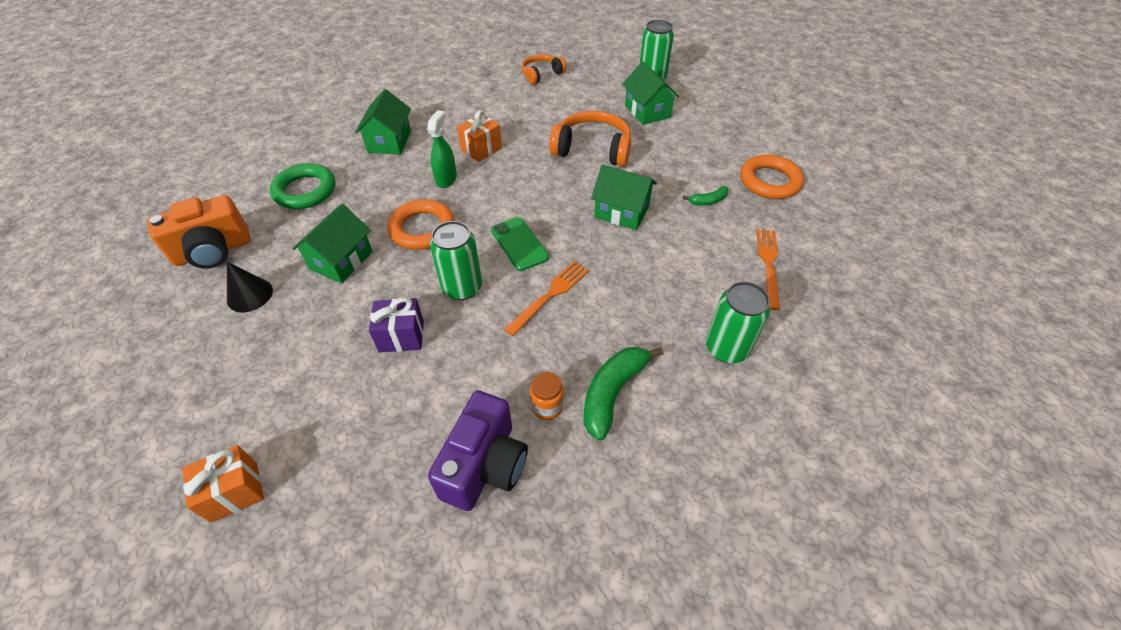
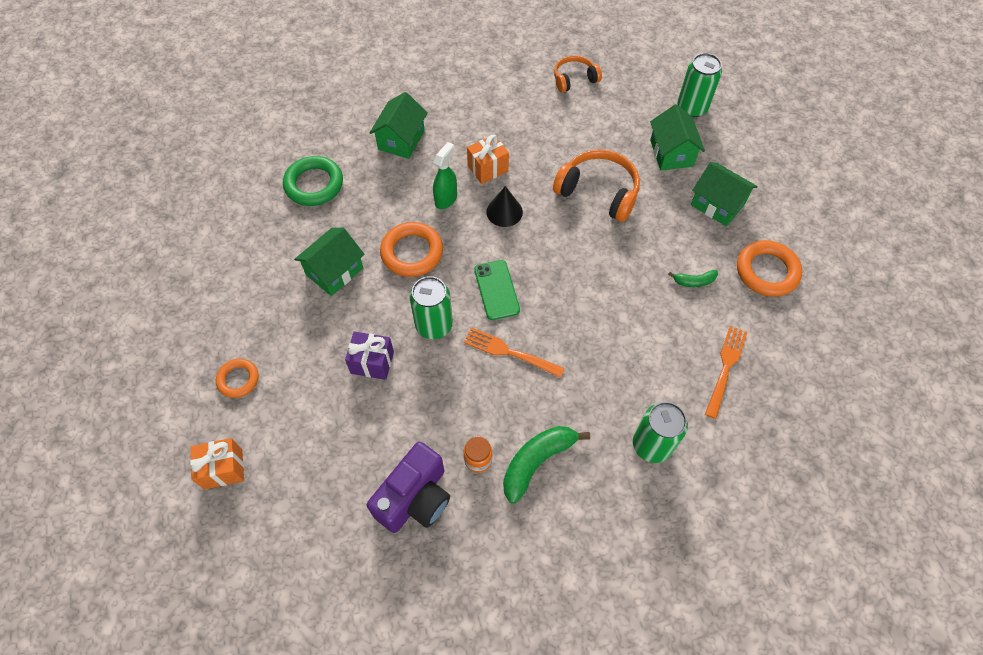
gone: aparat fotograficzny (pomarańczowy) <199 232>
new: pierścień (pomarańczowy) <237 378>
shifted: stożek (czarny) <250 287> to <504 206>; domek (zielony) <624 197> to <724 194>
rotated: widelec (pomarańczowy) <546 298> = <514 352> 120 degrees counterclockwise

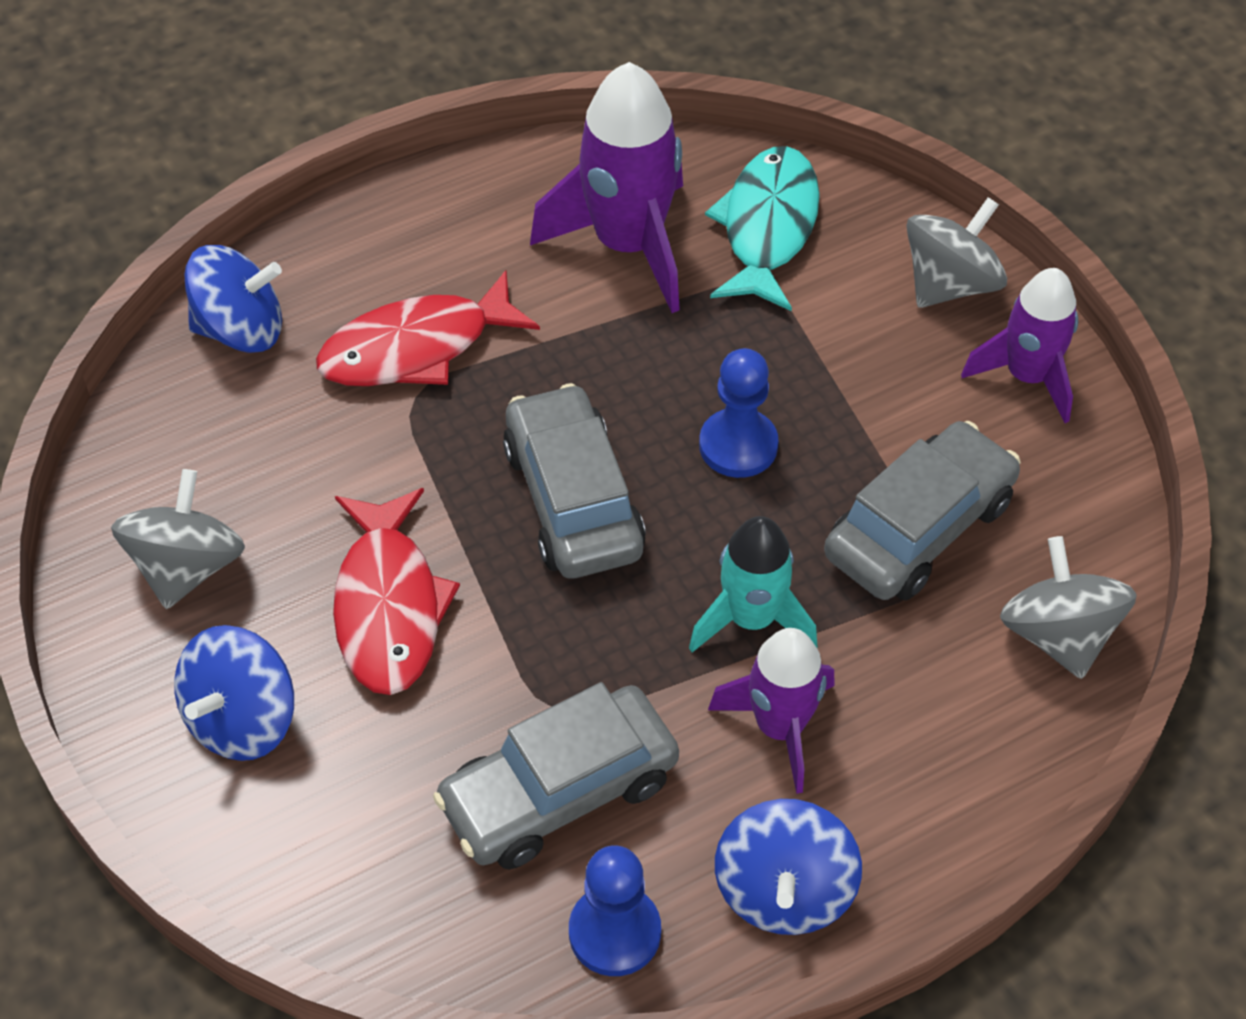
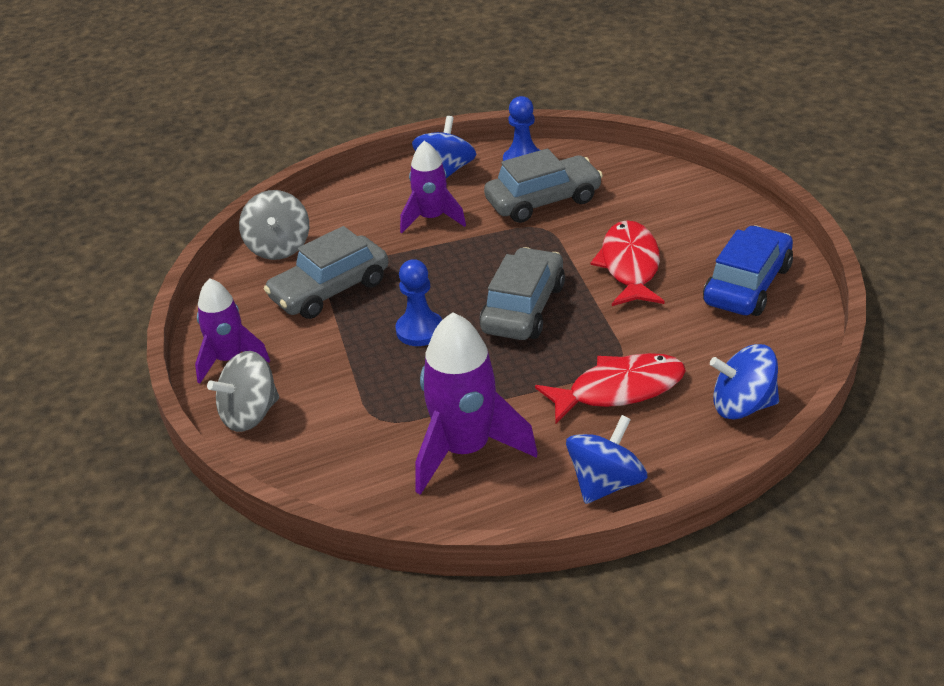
gone: rakieta (turkusowy) <753 584>; ryba (turkusowy) <762 228>
shifted: bączek (niebieski) <234 693> to <607 459>
swapped: bączek (szary) <178 539> to samochód (niebieski) <748 270>
rotated: samochód (szary) <574 480> = <522 293> 150 degrees counterclockwise

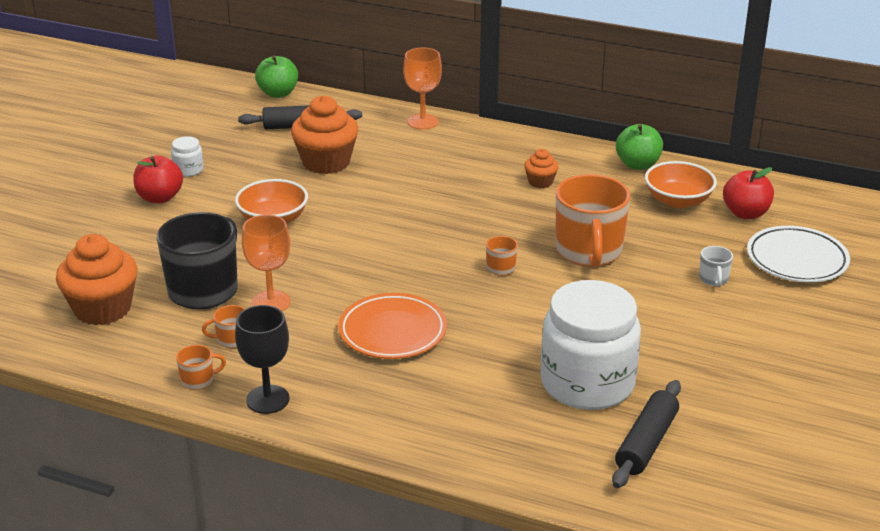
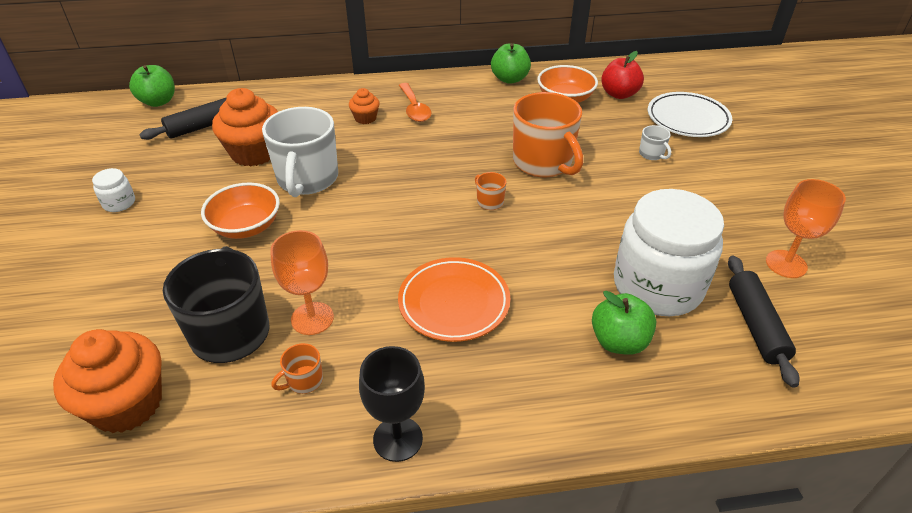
gone: jabłko (czerwony) <158 179>; kubek (pomarańczowy) <201 367>
new: kubek (biały) <300 152>; łyżka (pomarańczowy) <415 102>; jabłko (zielony) <624 323>
shifted: kielich (pomarańczowy) <422 89> to <806 228>; muffinka (pomarańczowy) <541 168> to <364 106>

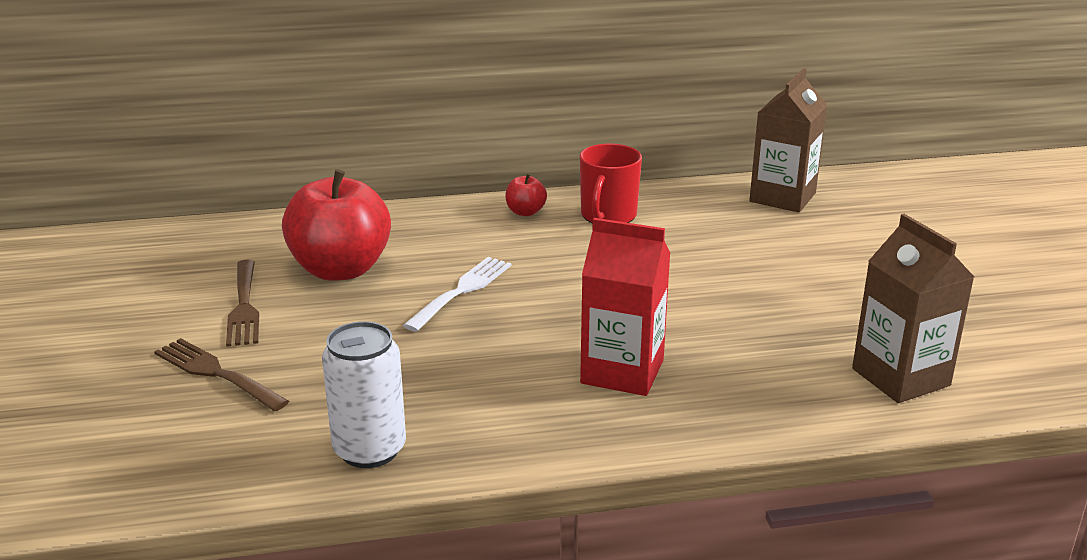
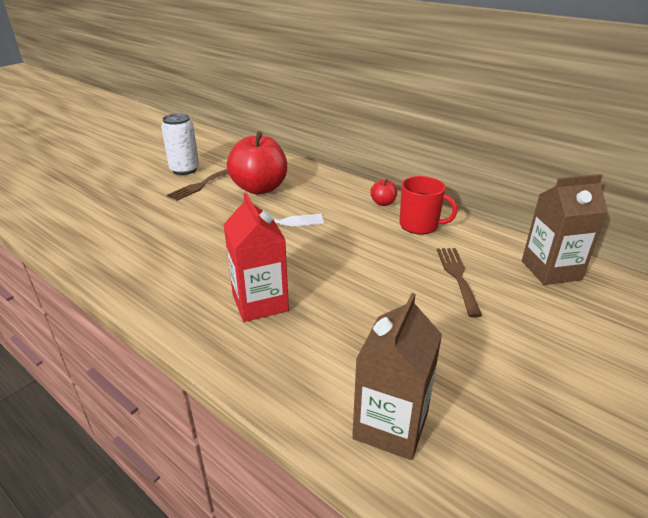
shifted: widelec (brązowy) <221 374> to <459 282>; puszka (biały) <364 394> to <180 144>
rotated: kubek (czerwony) <611 183> = <429 205> 135 degrees counterclockwise

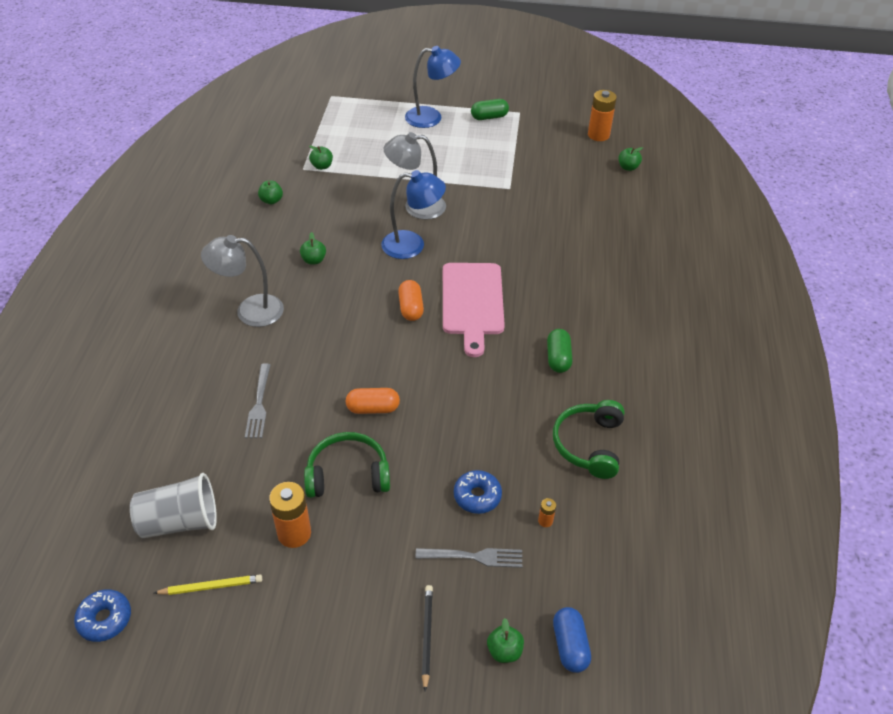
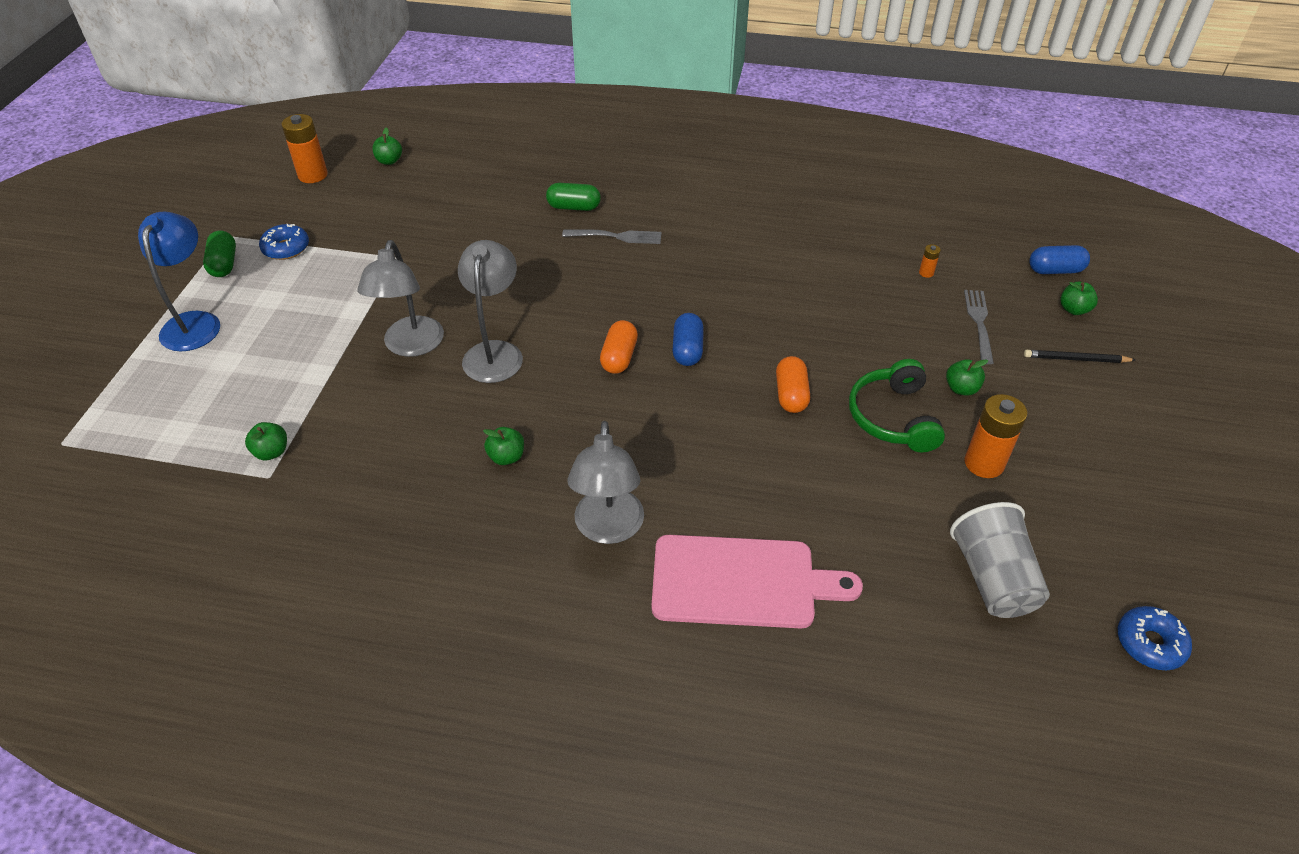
gone: ołówek (żółty) <208 584>; słuchawki (zielony) <589 439>
new: kapsułka (niebieski) <688 339>
shifted: widelec (szary) <258 400> to <611 237>; jabłko (zielony) <270 192> to <967 377>; deska do krojenia (różowy) <474 310> to <757 581>; donut (niebieski) <478 492> to <284 242>; kapsułka (zielony) <559 351> to <573 197>
repainted: lampka (niebieski) <413 214> to lampka (szary) <490 311>
rotated: kapsułka (pomarańczowy) <411 300> = <619 347> 75 degrees counterclockwise

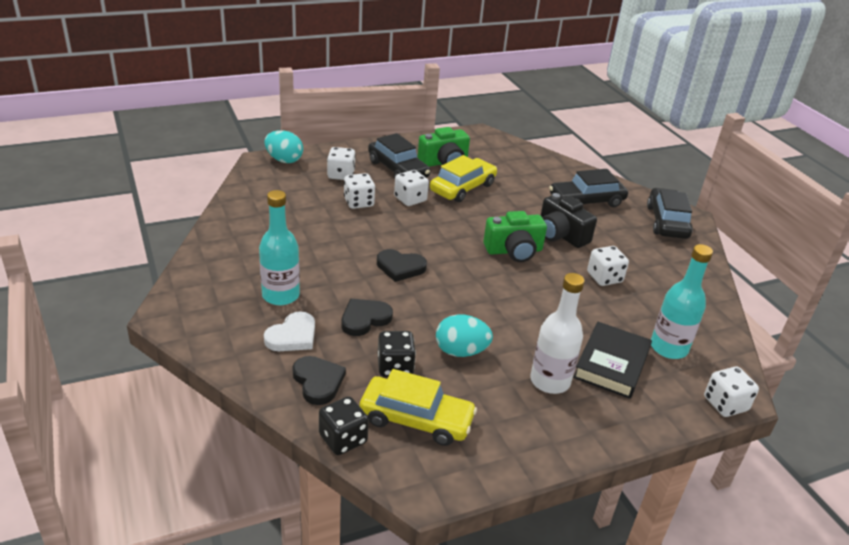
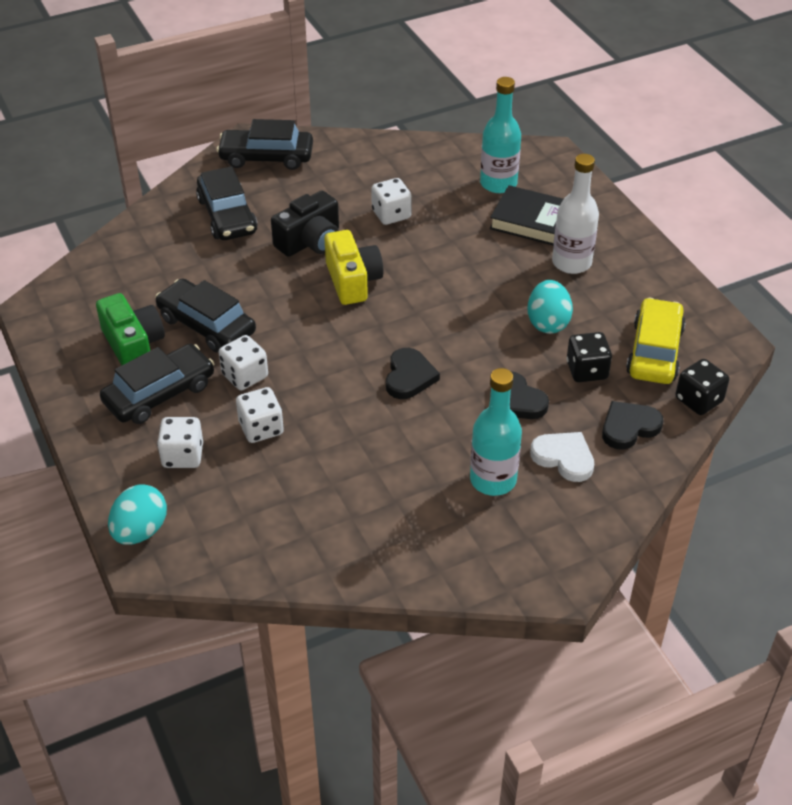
gone: kostka do gry (biały) <731 391>
repainted: samochód (żółty) <463 178> to samochód (czarny) <205 315>; aparat fotograficzny (zielony) <515 236> to aparat fotograficzny (żółty) <354 267>

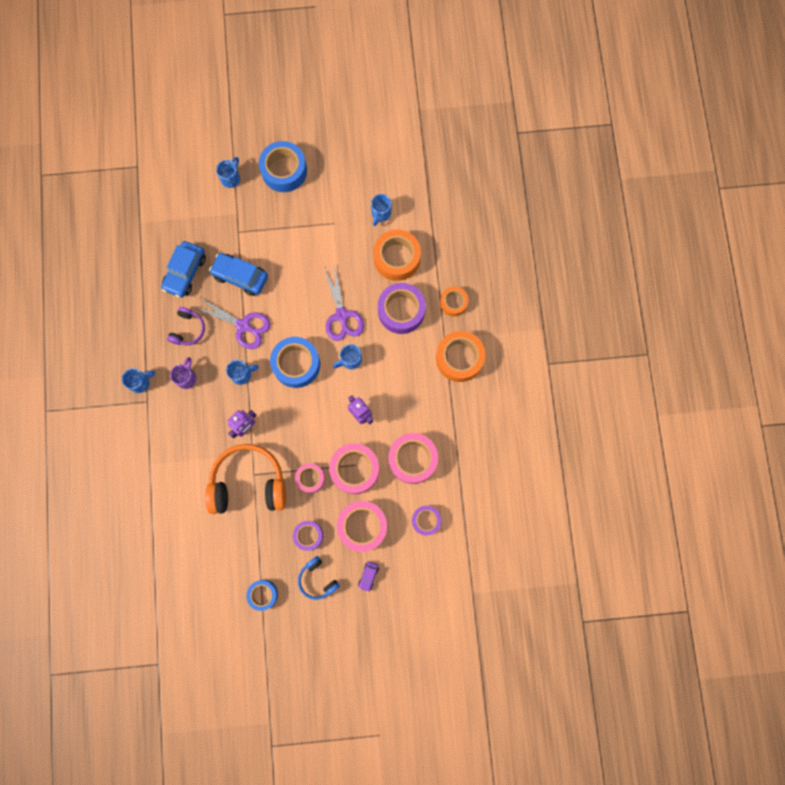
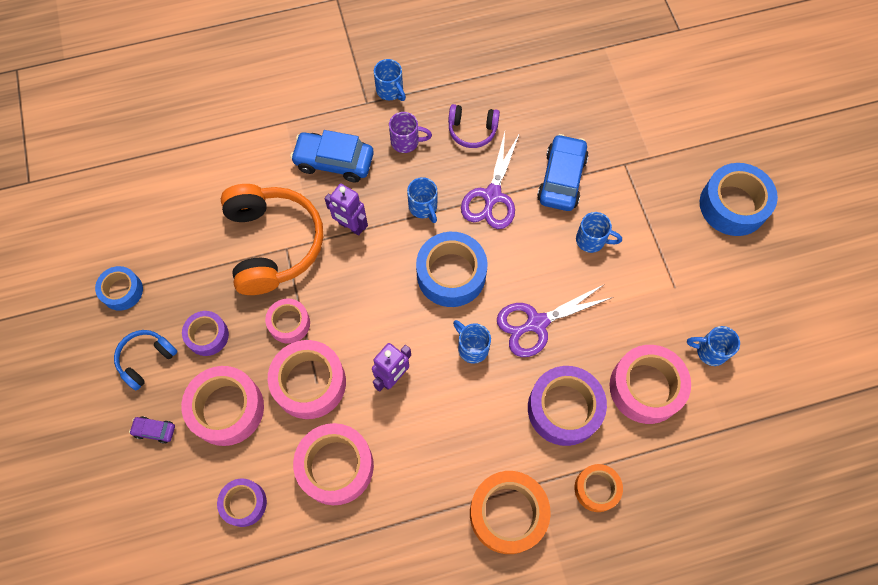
shifted: samochód (niebieski) <183 269> to <332 156>; kubek (niebieski) <228 172> to <599 232>
repainted: taśma klejąca (pomarańczowy) <397 255> to taśma klejąca (różowy) <650 384>

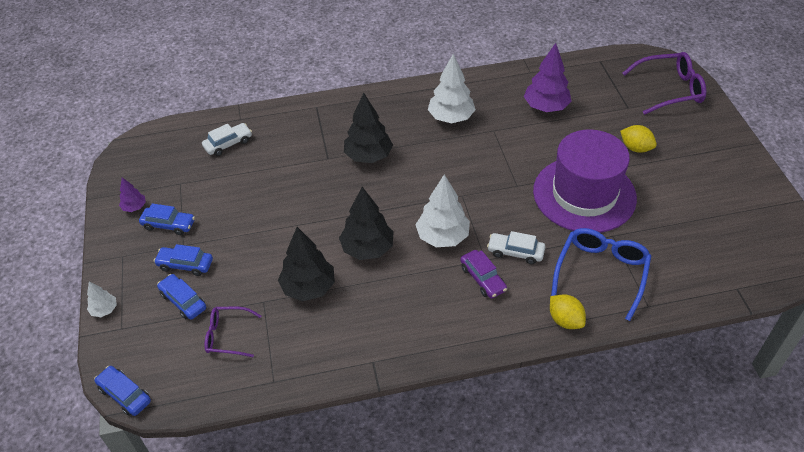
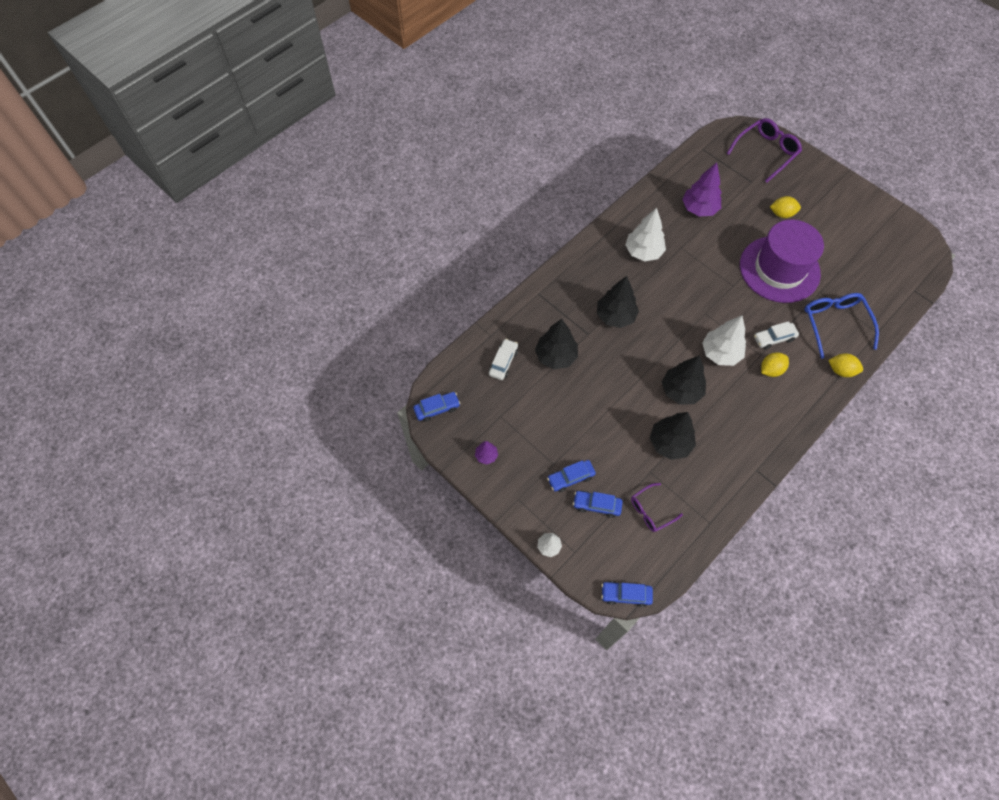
new: drzewko (czarny) <556 344>
shifted: samochód (niebieski) <167 219> to <436 407>
swapped: samochód (fioletowy) <483 274> to cytryna (żółty) <775 364>

